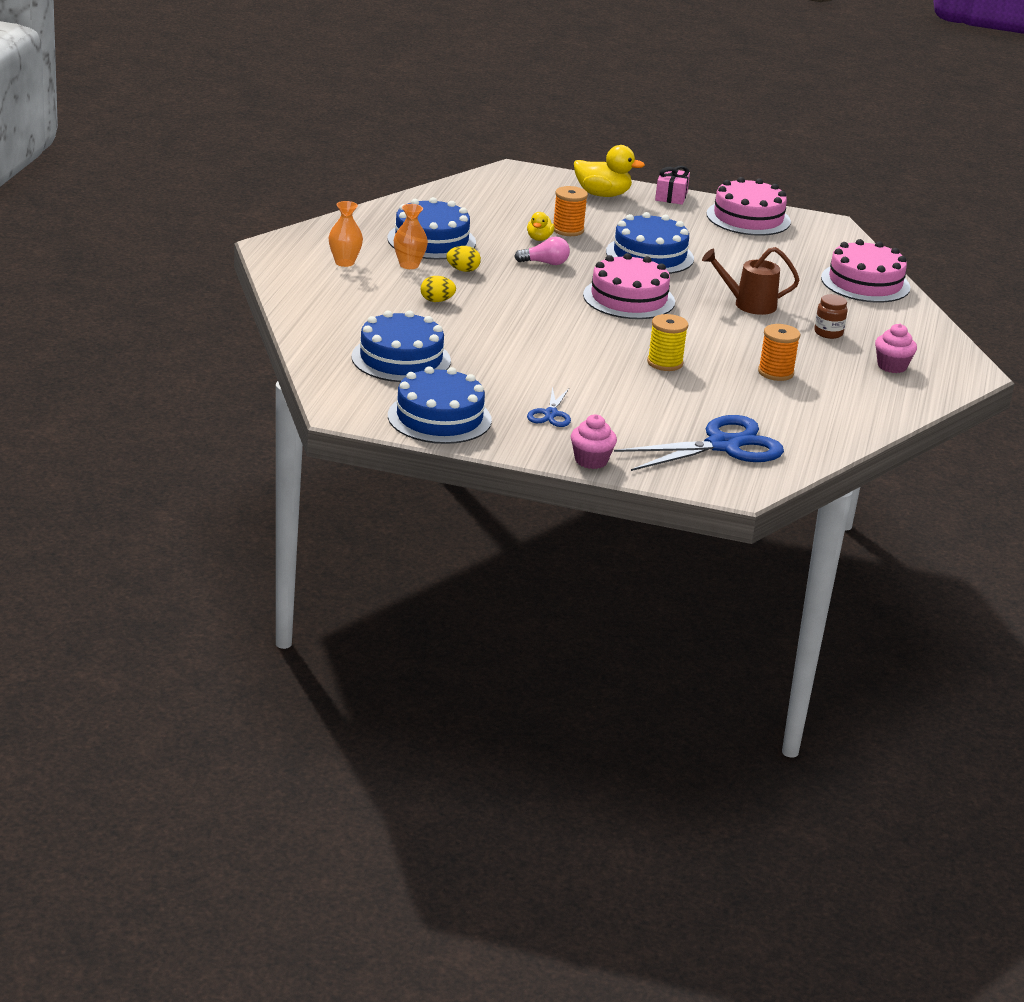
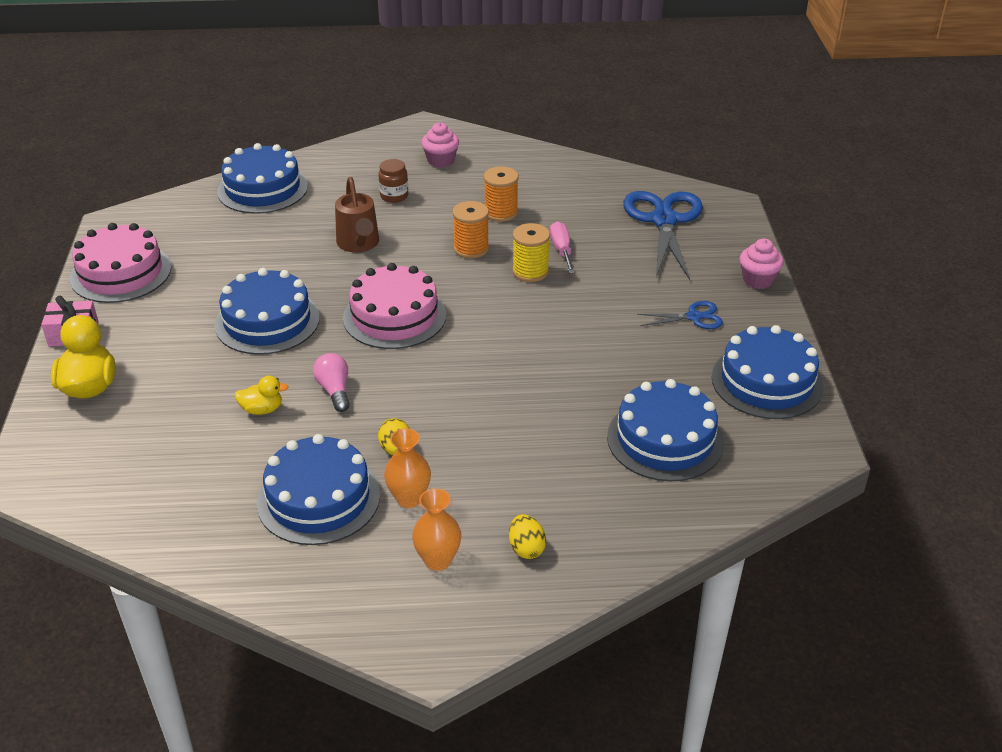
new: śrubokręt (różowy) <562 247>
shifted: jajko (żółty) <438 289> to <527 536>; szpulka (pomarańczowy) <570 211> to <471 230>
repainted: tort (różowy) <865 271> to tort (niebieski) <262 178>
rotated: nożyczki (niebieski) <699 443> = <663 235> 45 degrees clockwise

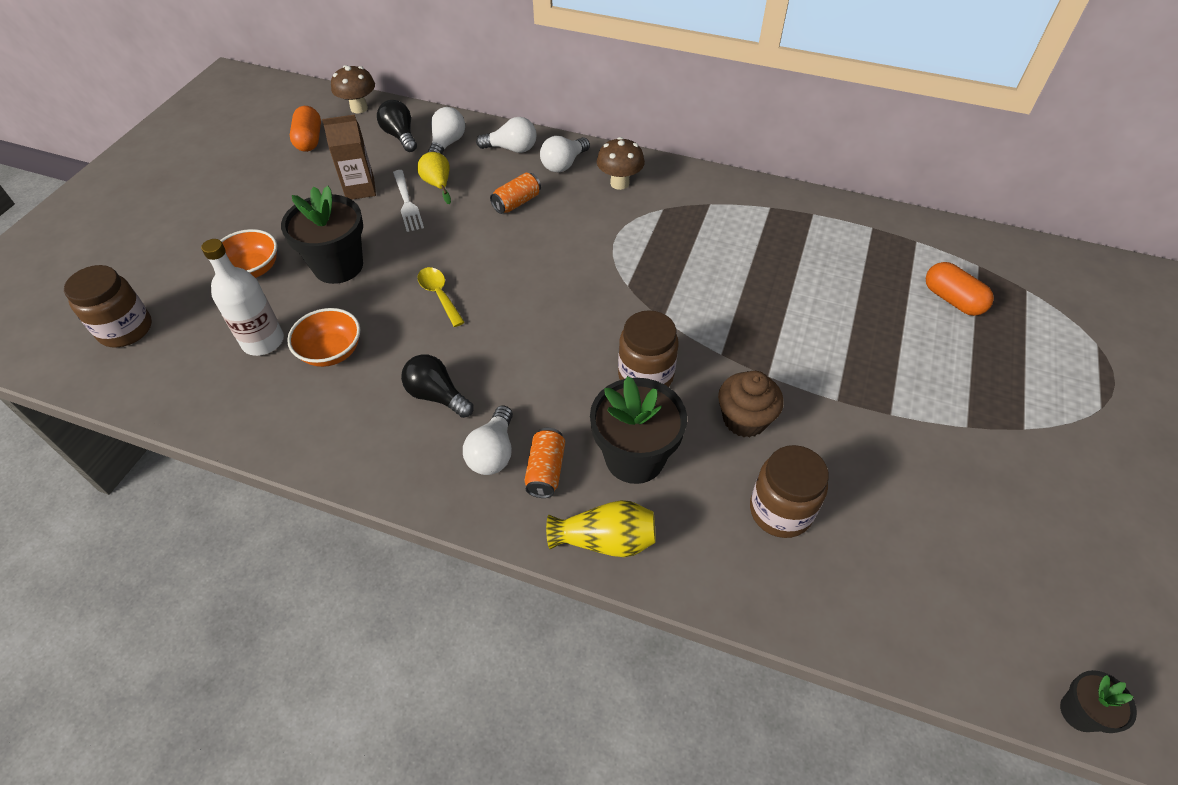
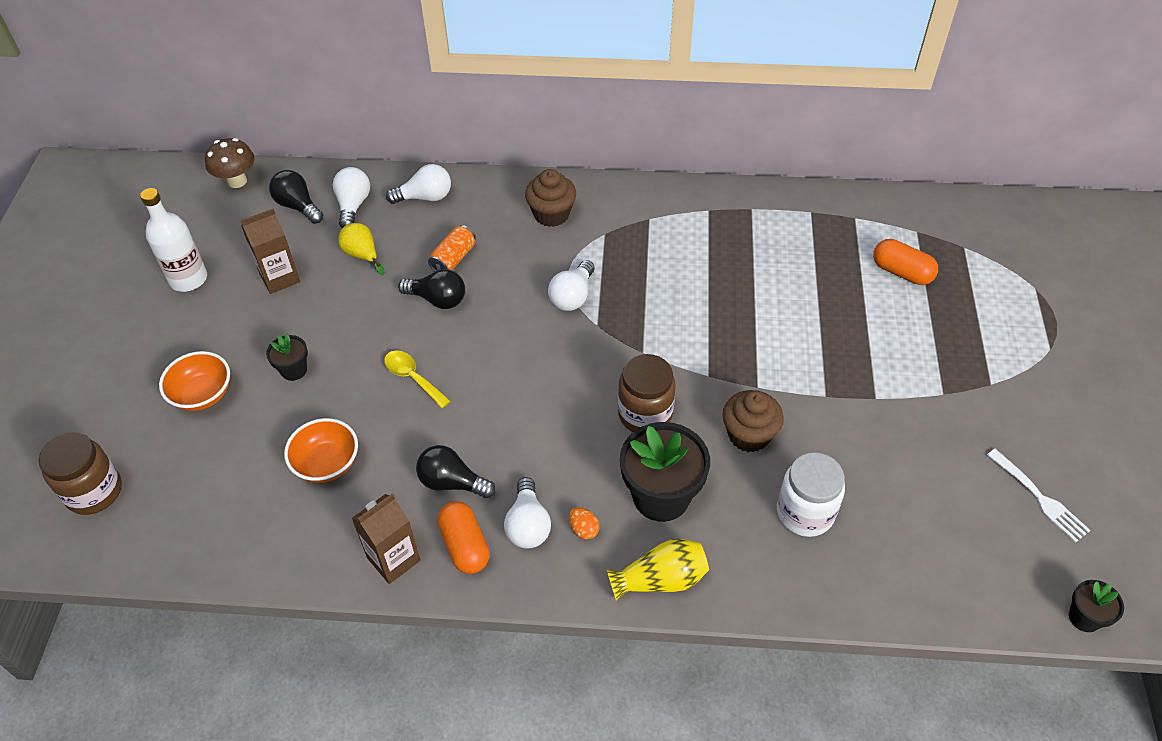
new: karton mleka (brązowy) <386 538>; żarówka (czarny) <431 289>
shifted: butelka (biały) <242 297> to <173 240>; kapsułka (pomarańczowy) <305 129> to <463 537>; widelec (biały) <408 201> to <1039 496>; żarówka (biały) <565 154> to <571 285>
swapped: puszka (pomarańczowy) <544 463> to jajko (pomarańczowy) <584 523>; grzyb (brązowy) <621 163> to muffinka (brązowy) <550 198>
repainted: słoik (brązowy) <789 491> to słoik (biały) <811 494>
scaled: doniczka (czarny) <322 235> = <287 357> x0.50

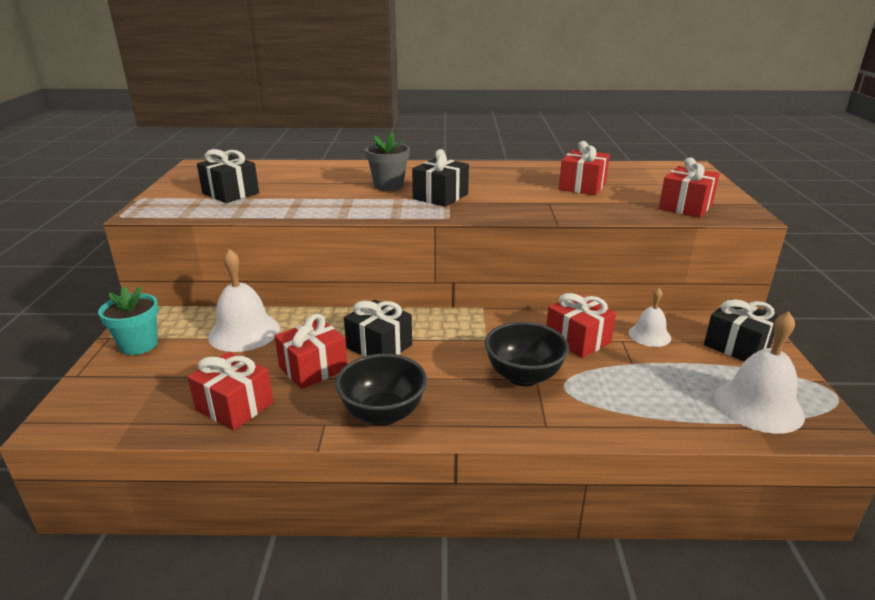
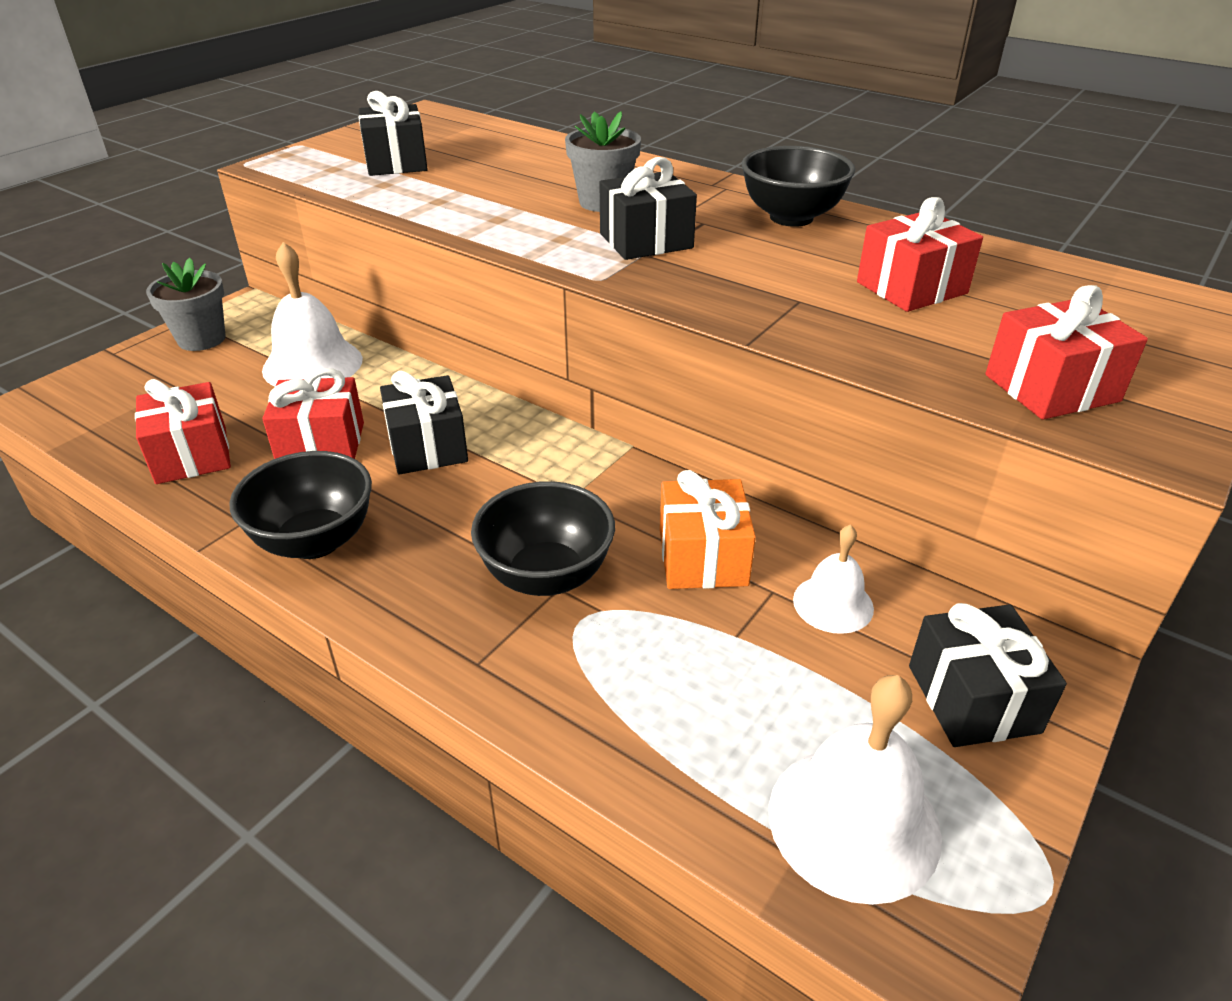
new: miska (czarny) <798 186>
repainted: doniczka (turkusowy) <128 320> to doniczka (szary) <186 304>; prezent (czerwony) <581 325> to prezent (pomarańczowy) <708 529>

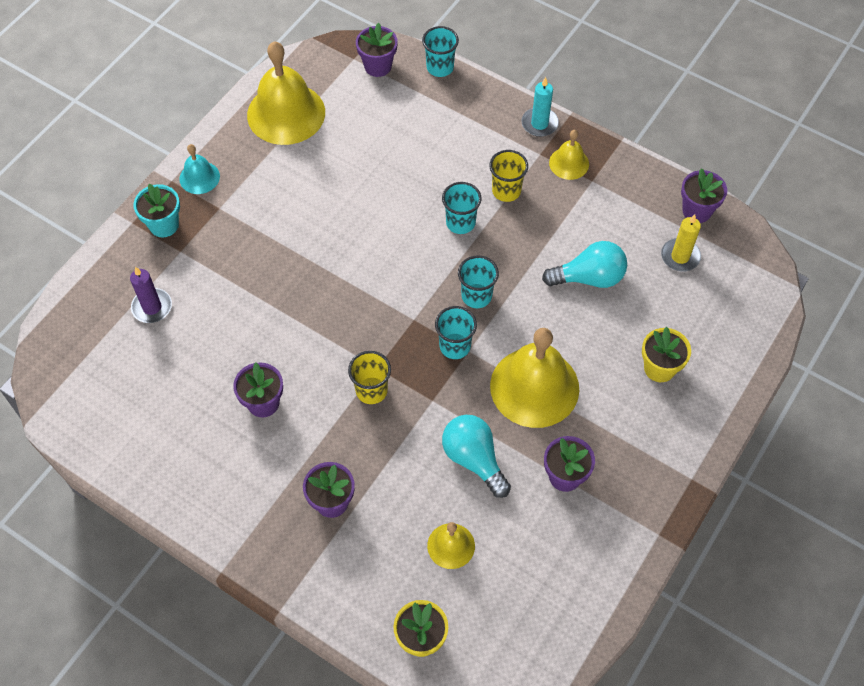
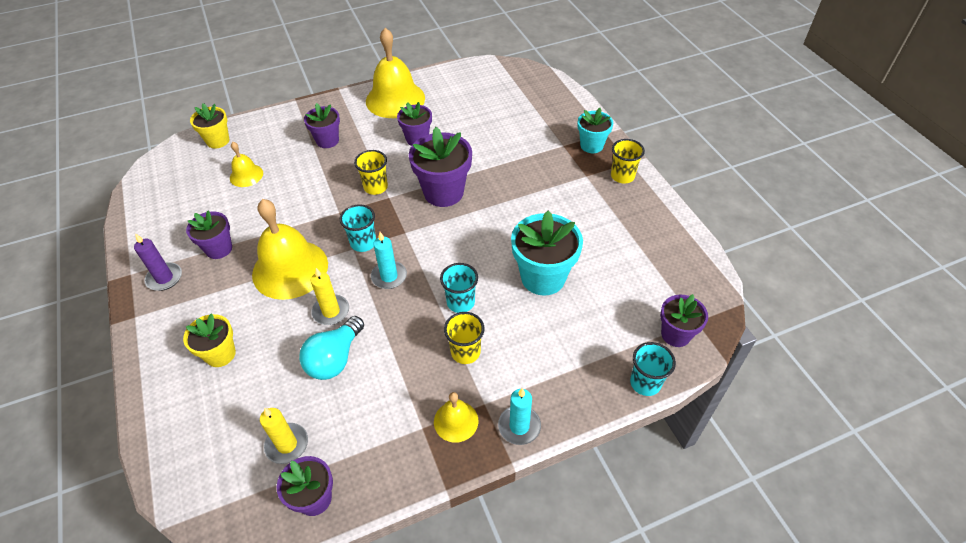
gone: żarówka (turkusowy) <476 456>
new: świeca (żółty) <330 296>; doniczka (fioletowy) <440 167>; doniczka (turkusowy) <547 253>
shifted: świeca (fioletowy) <151 295> to <158 262>; dzwonek (żółty) <286 93> to <395 73>
swapped: dzwonek (turkusowy) <199 169> to szklanka (żółty) <628 161>; szklanka (turkusowy) <478 281> to świeca (turkusowy) <389 260>

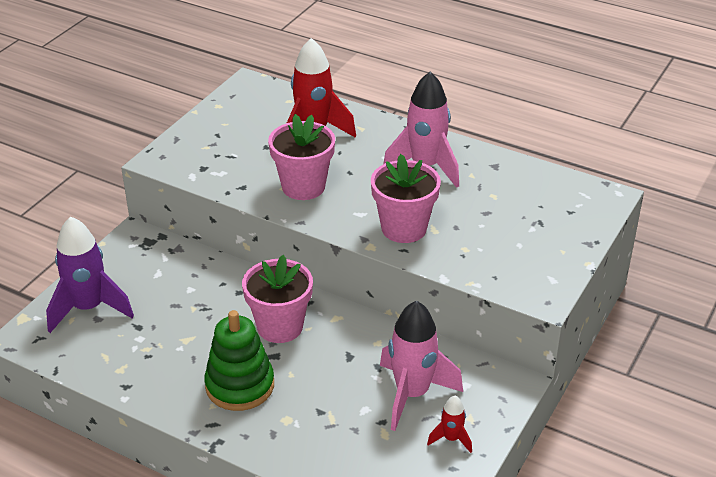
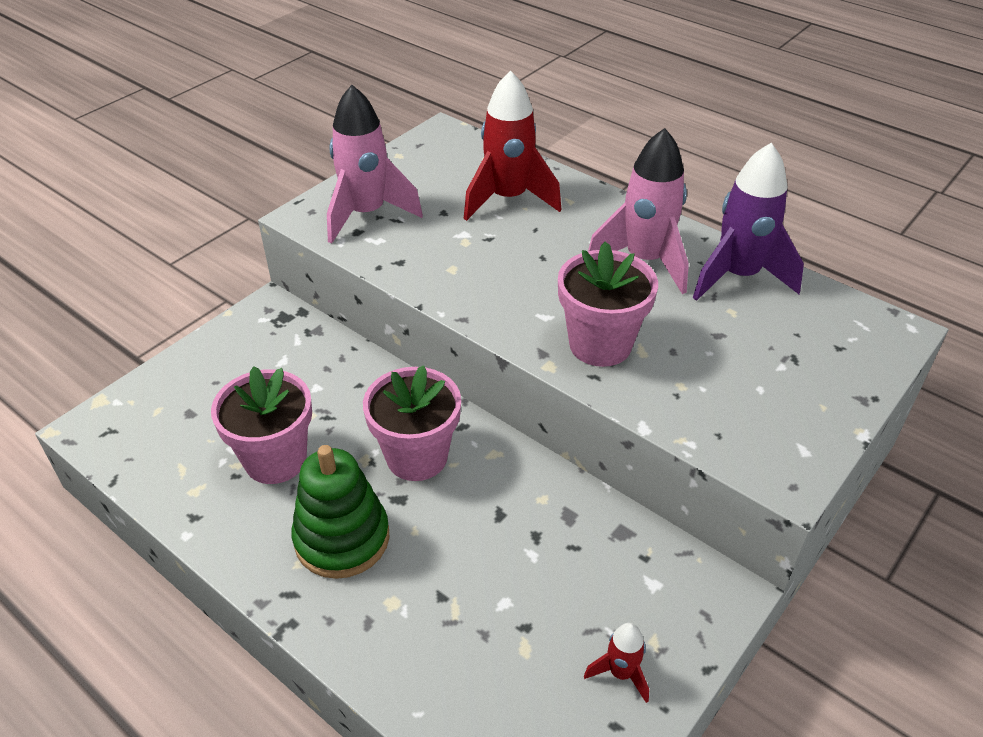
shifted: rakieta (fioletowy) <90 274> to <748 222>; doniczka (różowy) <301 157> to <261 425>; rakieta (różowy) <421 366> to <375 164>

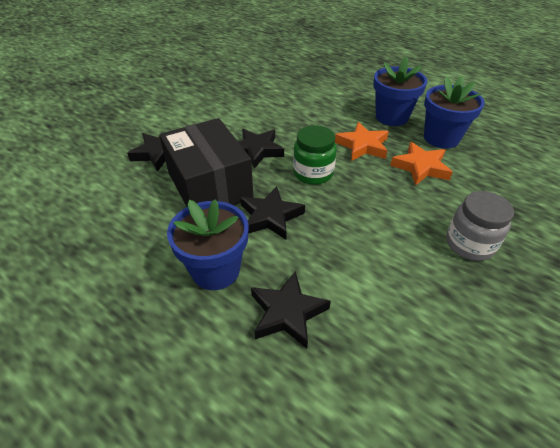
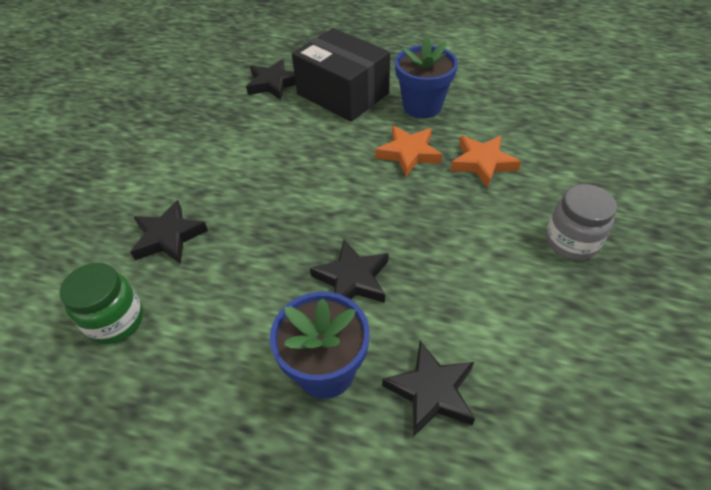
gone: doniczka (niebieski) <454 112>
shifted: pudełko (czarny) <206 162> to <341 75>; gwiazda (czarny) <261 149> to <271 79>; słoik (zielony) <315 155> to <101 303>

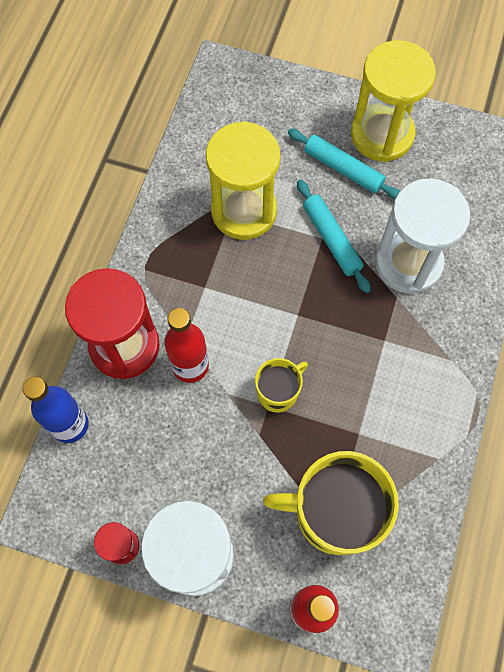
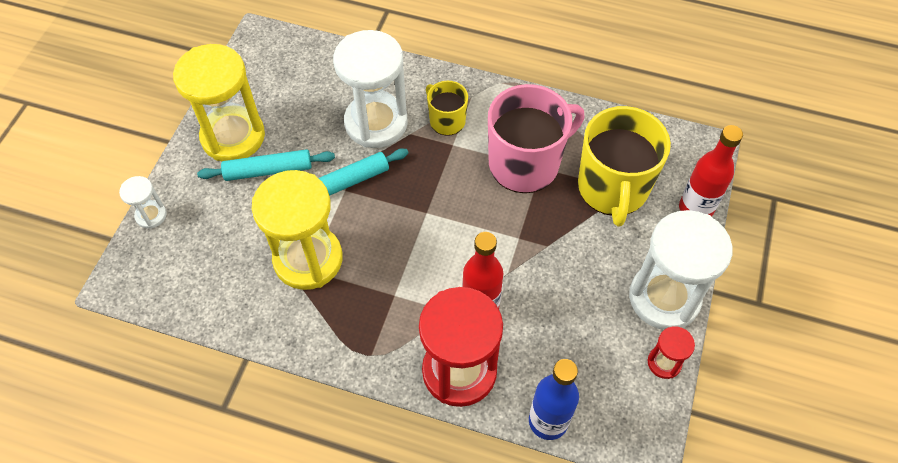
new: klepsydra (biały) <143 202>; kubek (różowy) <536 138>
shifted: kubek (żółty) <281 385> to <447 108>
rotated: wałek do ciasta (turkusowy) <344 164> = <266 165> 45 degrees clockwise

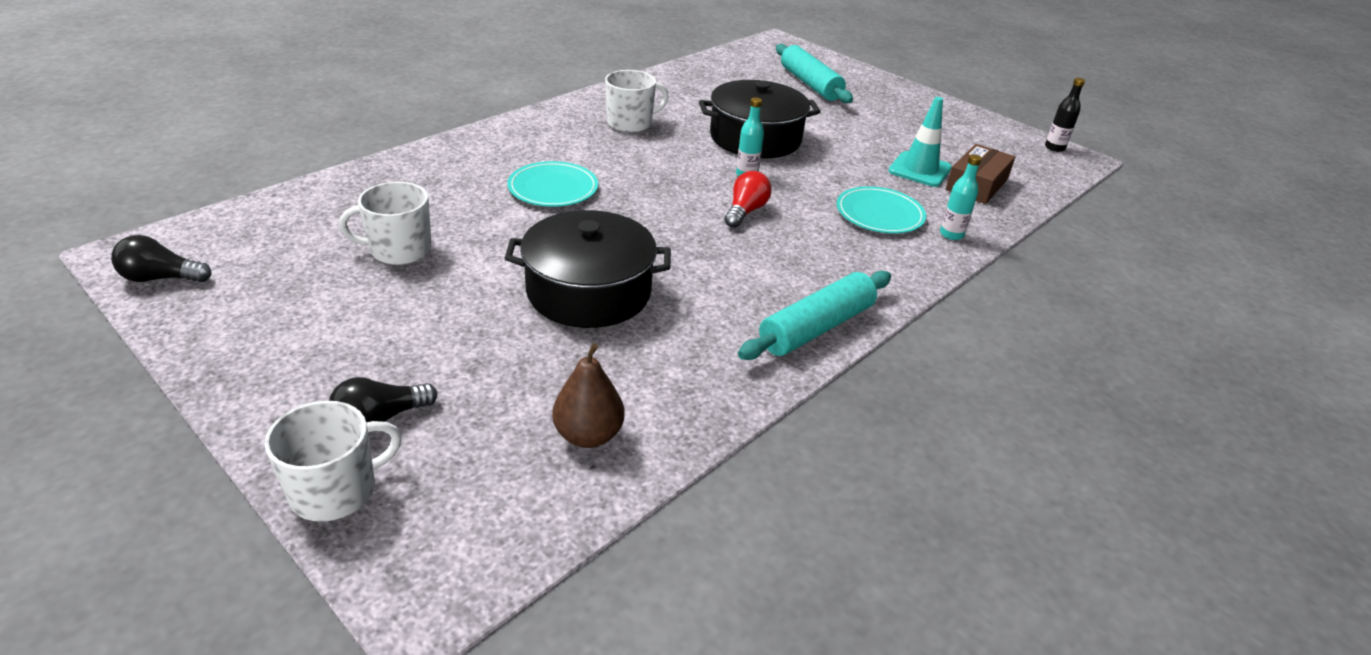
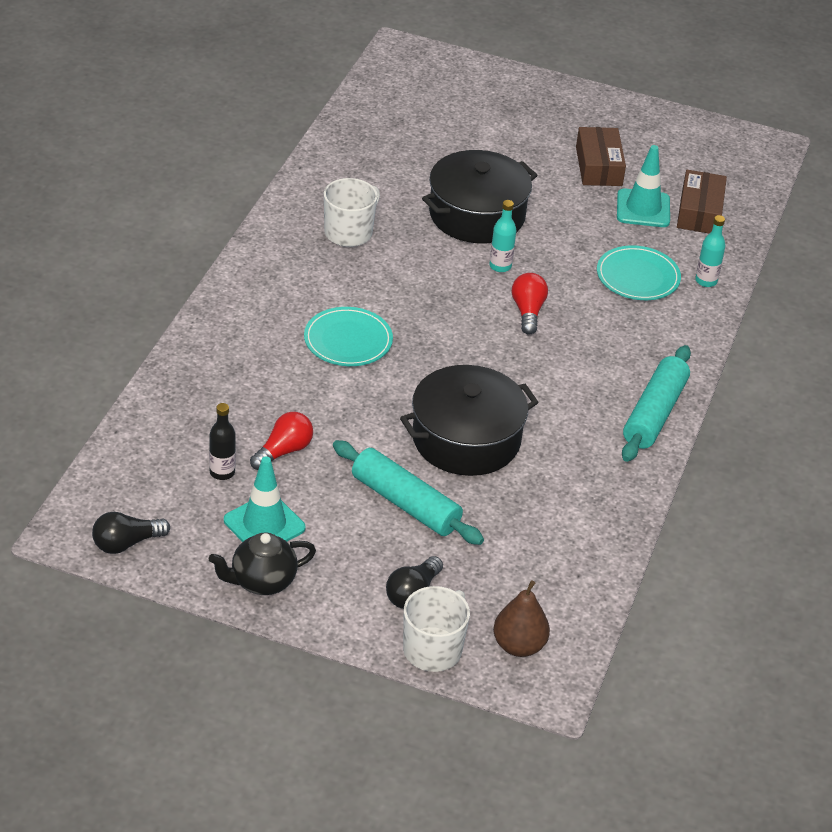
new: imbryk (czarny) <262 563>; pachołek (turkusowy) <264 499>; pudełko (brązowy) <601 156>
shifted: gruszka (brązowy) <588 395> to <521 618>; wałek do ciasta (turkusowy) <814 73> to <408 492>; butelka (czarny) <1065 115> to <222 441>
swapped: kubek (biały) <385 223> to żarówka (czerwony) <281 441>

